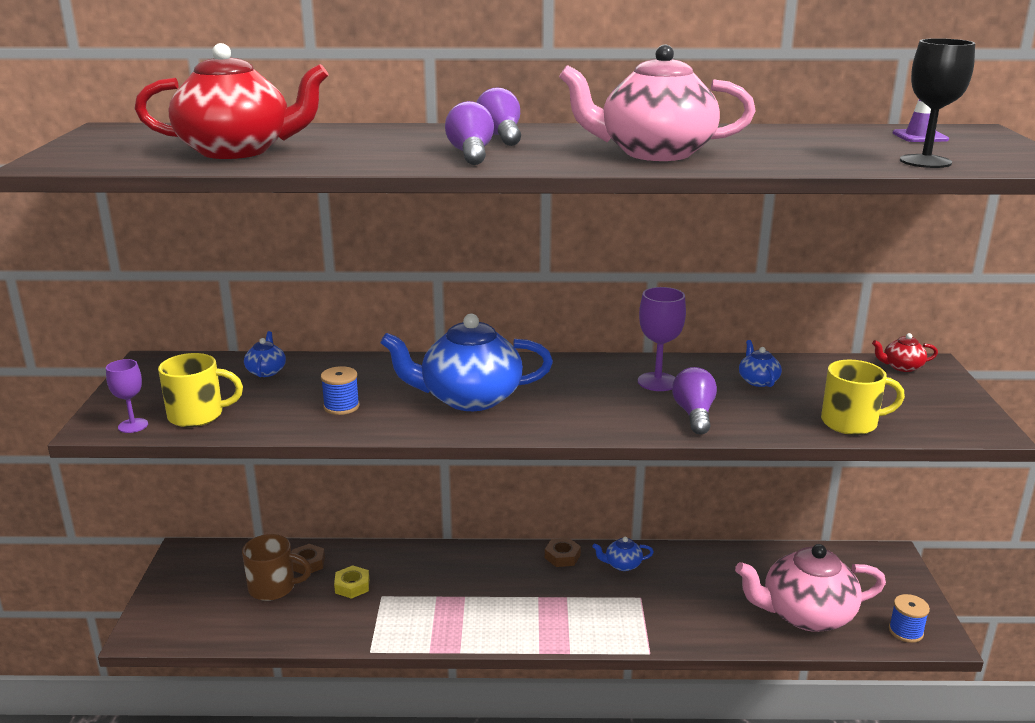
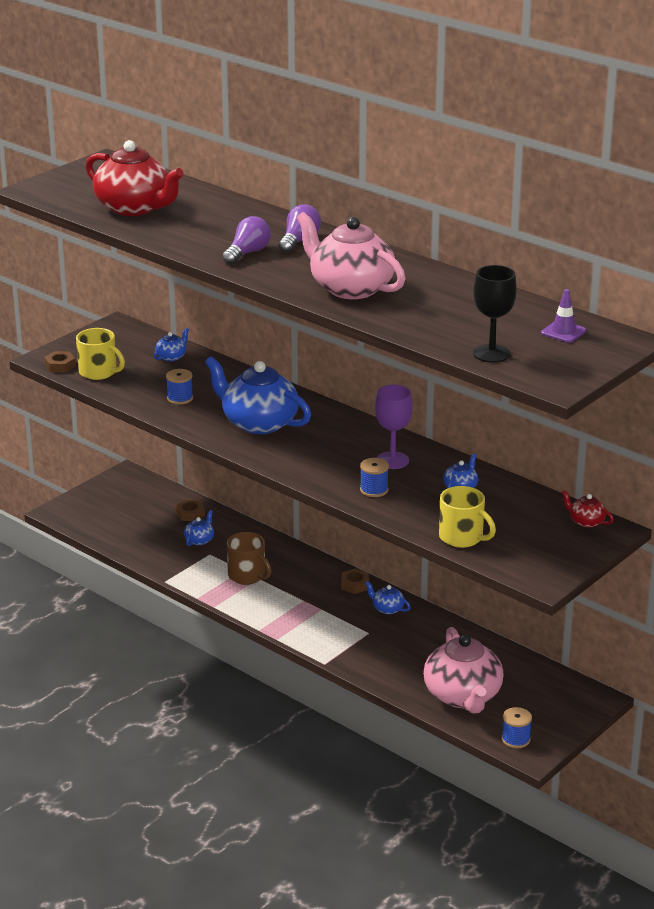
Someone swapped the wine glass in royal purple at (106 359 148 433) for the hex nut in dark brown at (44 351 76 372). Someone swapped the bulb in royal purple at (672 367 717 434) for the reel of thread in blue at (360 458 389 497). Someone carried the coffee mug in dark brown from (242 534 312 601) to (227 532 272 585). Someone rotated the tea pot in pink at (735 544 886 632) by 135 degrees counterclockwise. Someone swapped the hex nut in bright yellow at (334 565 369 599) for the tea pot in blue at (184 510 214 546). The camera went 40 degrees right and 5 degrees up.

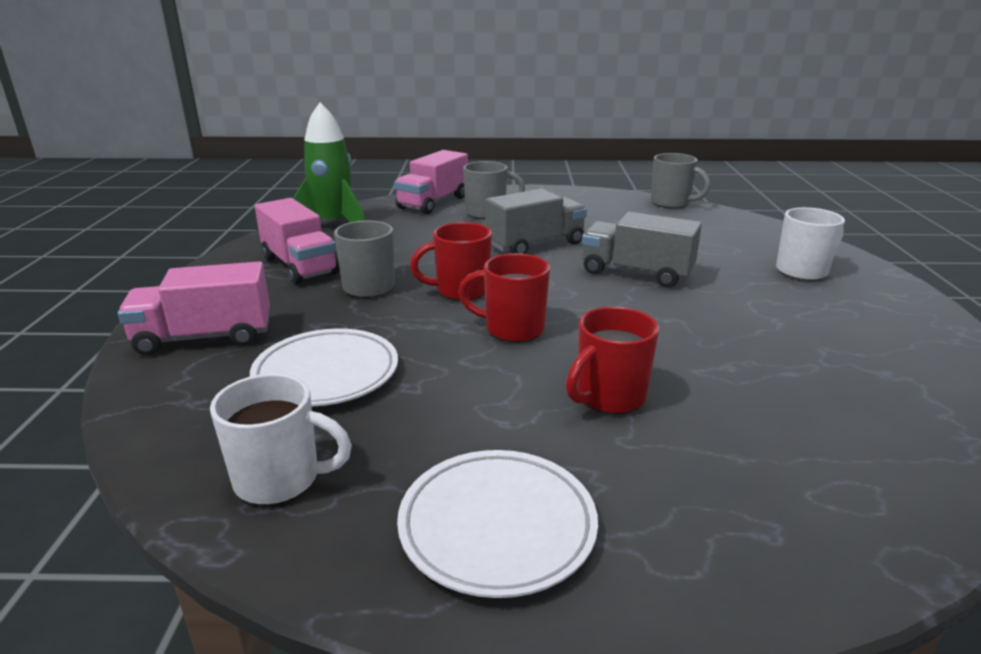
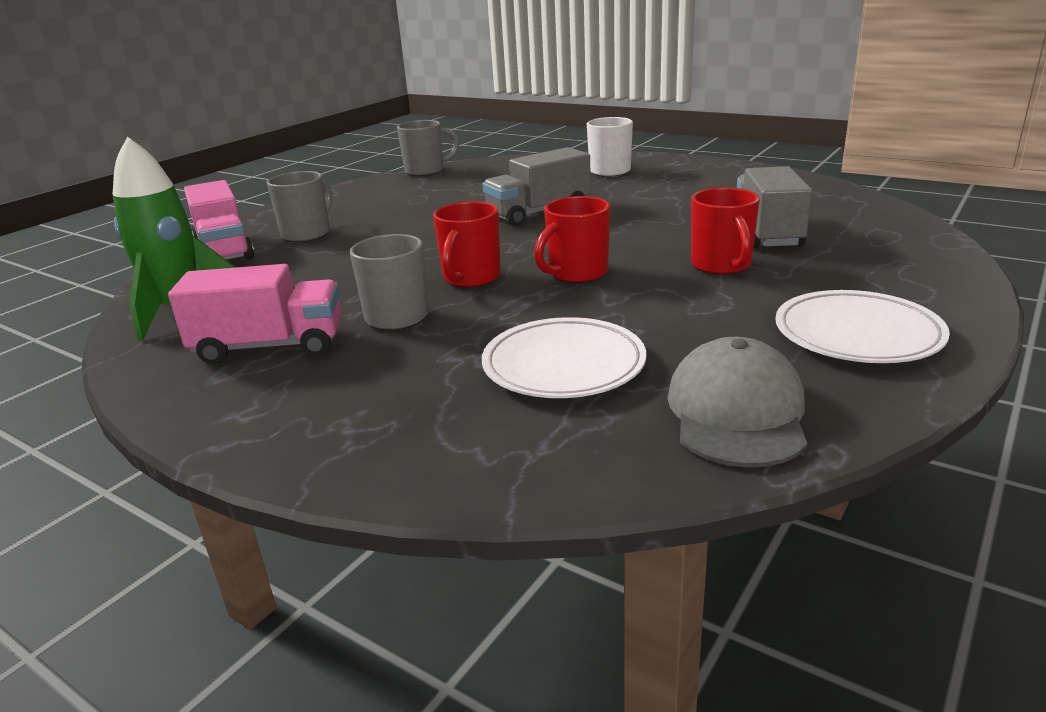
Someone carried the truck in ash-grey from (485 189 587 254) to (737 166 812 248). Someone took away the truck in pink at (118 261 270 355). Someone swapped the coffee mug in white at (210 373 352 505) for the cap in ash-grey at (667 337 807 467). The camera went 55 degrees left and 0 degrees up.

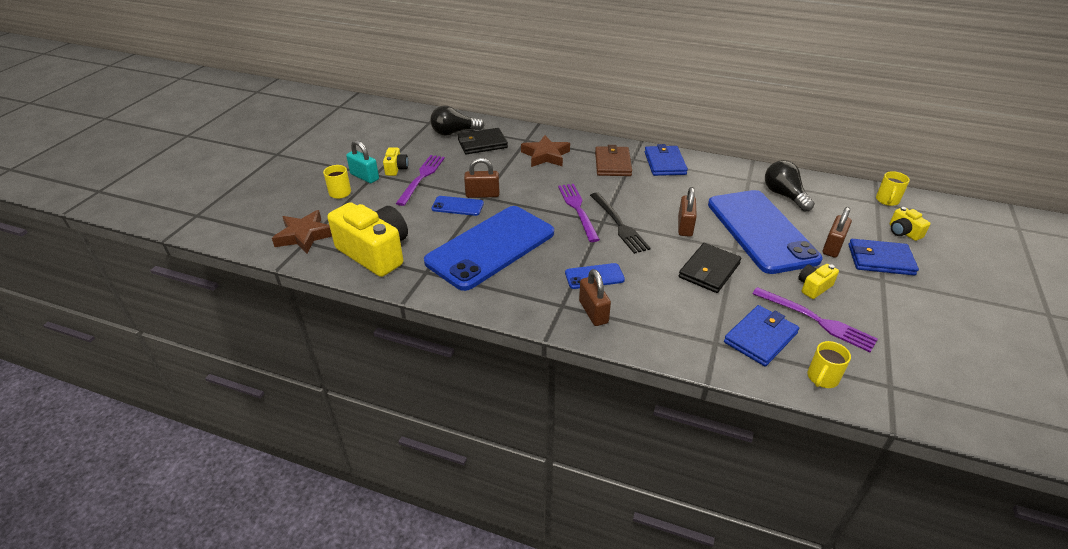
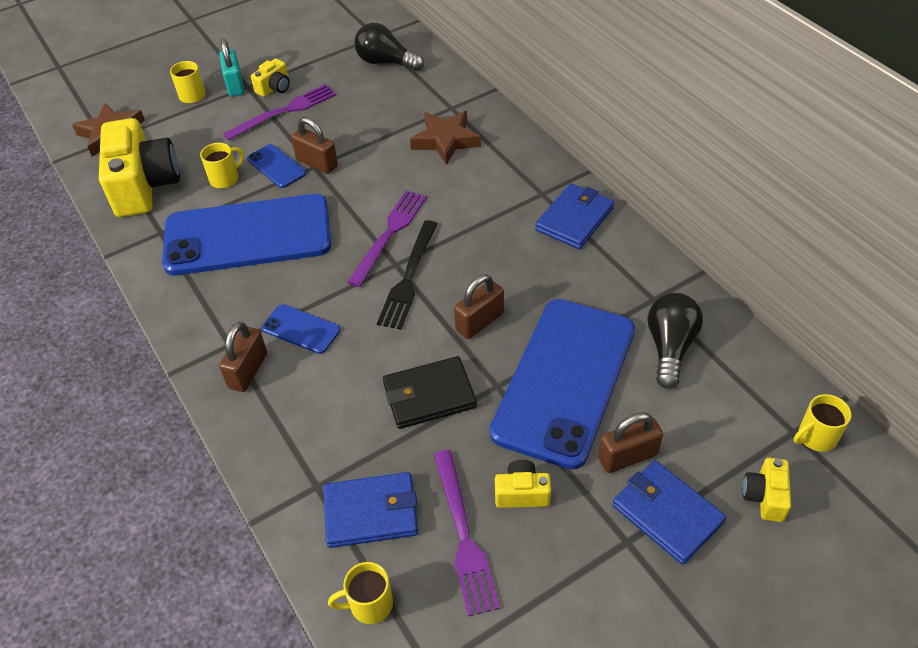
Someone took away the card wallet in ebony at (458 128 508 154). Someone took away the card wallet in dark brown at (595 145 632 176). Someone put down the coffee mug in bright yellow at (200 143 244 188). The camera went 40 degrees right and 10 degrees up.

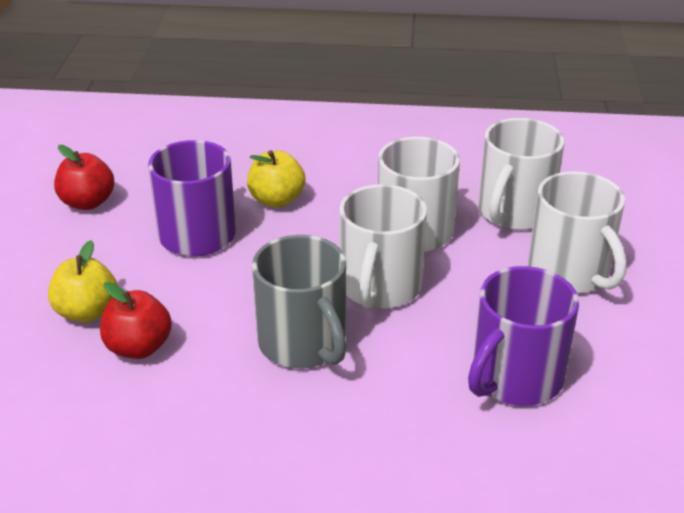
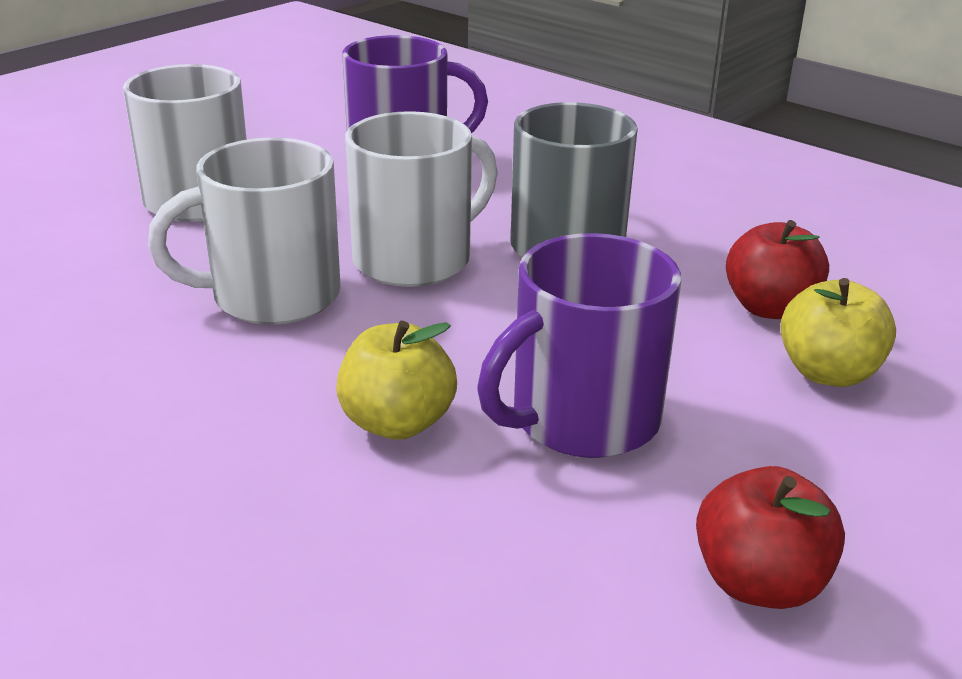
Someone took away the coffee mug in white at (478 118 564 230). The camera went 145 degrees left and 5 degrees down.

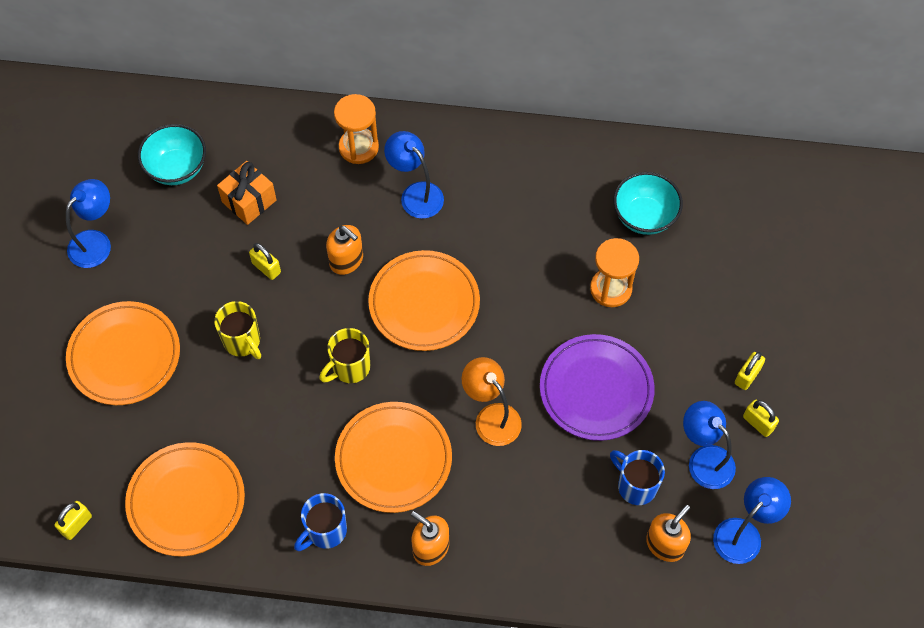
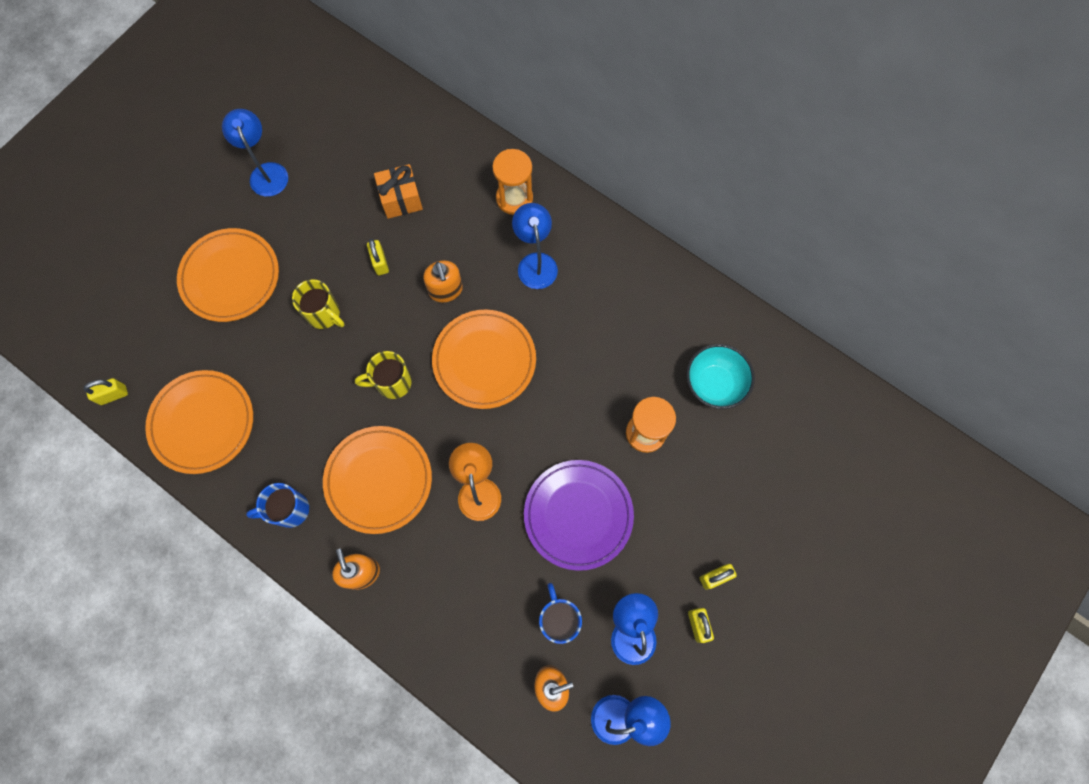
Someone took away the serving bowl in turquoise at (138 124 206 185). Someone rotated the reading lamp in blue at (66 179 111 268) by 90 degrees counterclockwise. Someone rotated the coffee mug in bright yellow at (214 301 261 359) by 45 degrees counterclockwise. The camera went 30 degrees right and 10 degrees up.

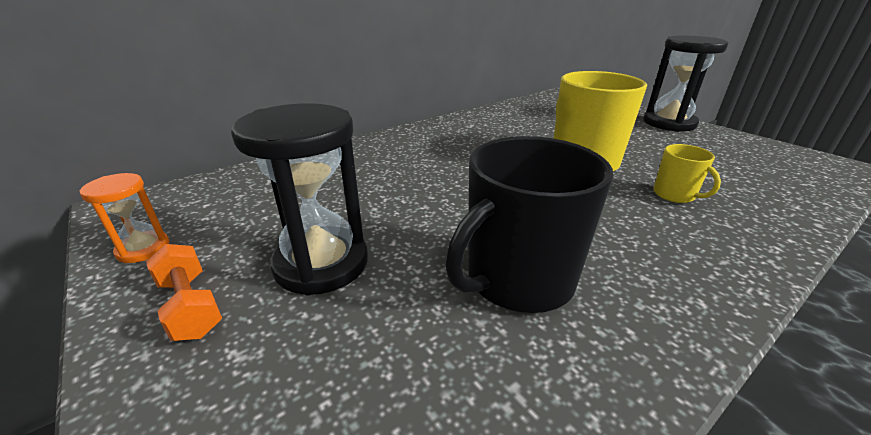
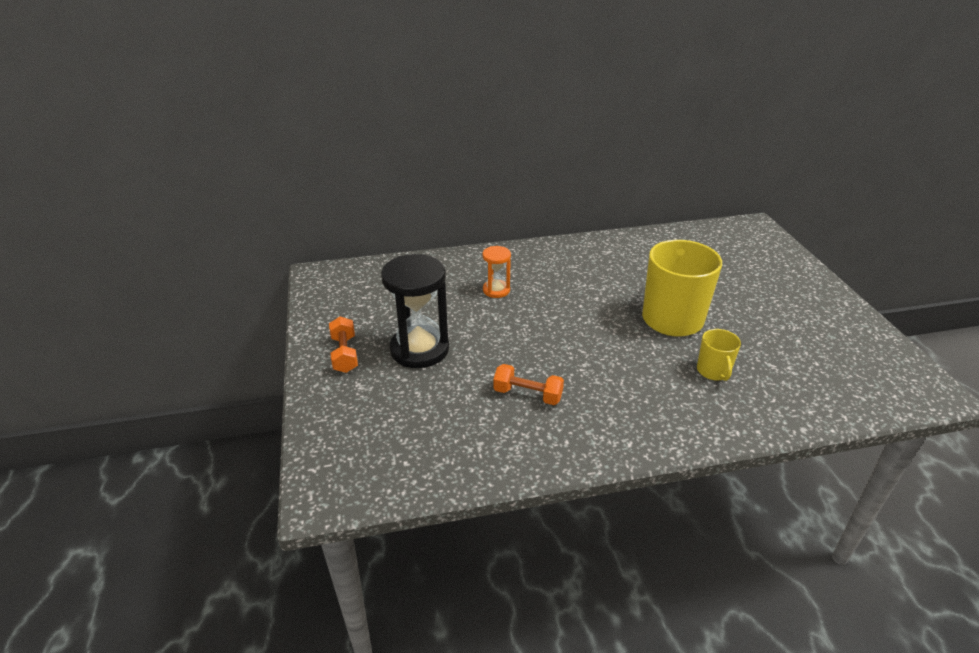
Someone took away the sandglass in ebony at (643 35 728 132). Someone swapped the coffee mug in ebony at (445 136 613 313) for the hand weight in orange-coloured at (493 364 564 405). Someone carried the sandglass in orange-coloured from (80 173 169 263) to (483 246 511 298). The camera went 25 degrees right and 5 degrees up.

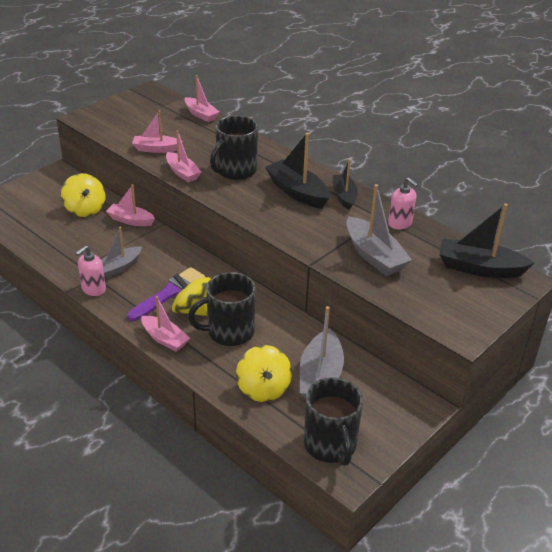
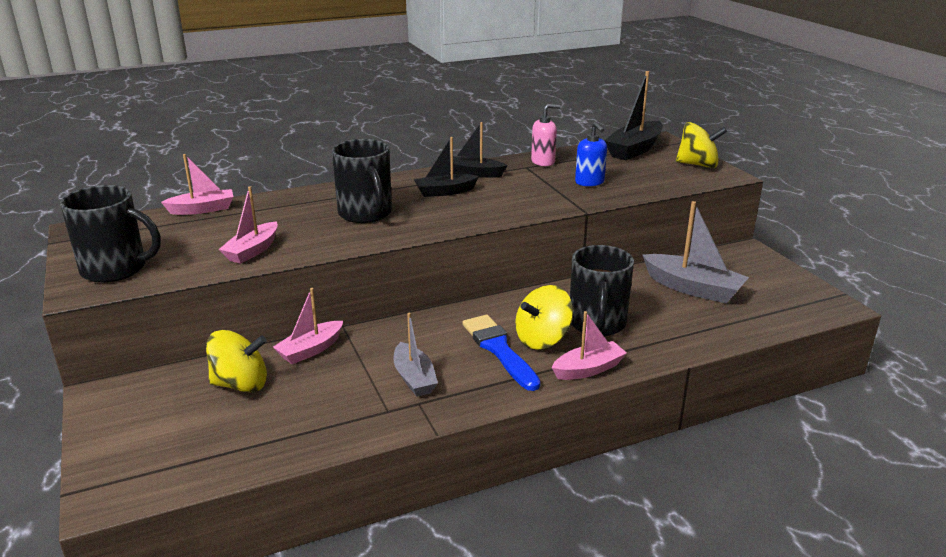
Someone took away the boat in pink at (166 130 201 183). Someone scaled the boat in ebony at (265 133 329 209) by 0.65. Someone swapped the boat in ash-grey at (346 184 412 276) for the soap pump in blue at (575 122 607 186). Someone took away the soap pump in pink at (76 246 106 296). Someone repainted the paint brush in royal purple at (127 267 205 321), which became the paint brush in blue at (463 315 541 391). Someone carried the toy top in bright yellow from (236 345 292 402) to (676 122 727 168). Someone carried the coffee mug in ebony from (304 377 363 466) to (60 185 161 283). The camera went 65 degrees left and 10 degrees down.

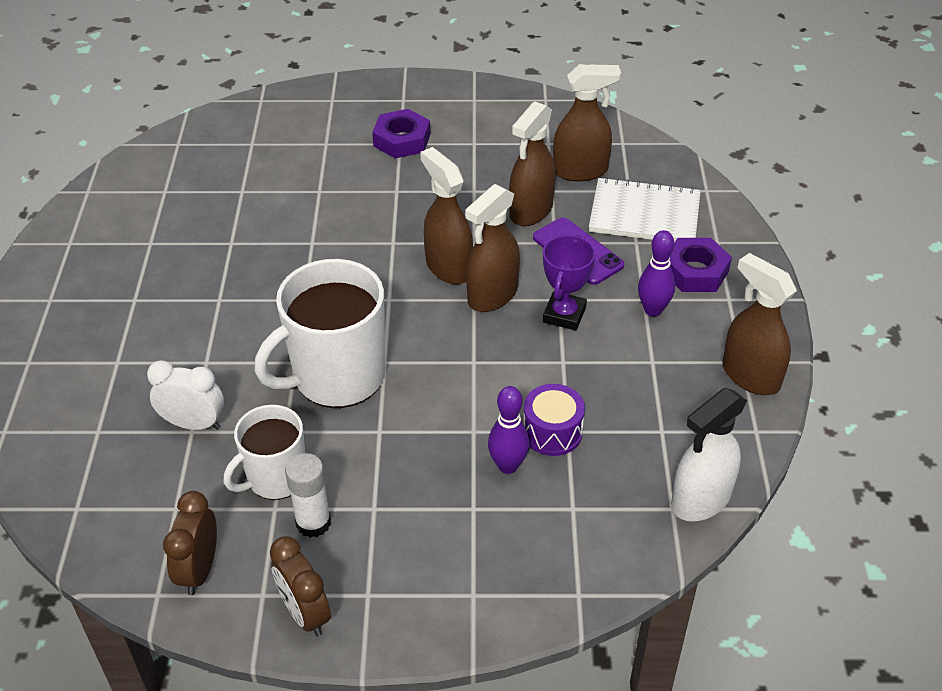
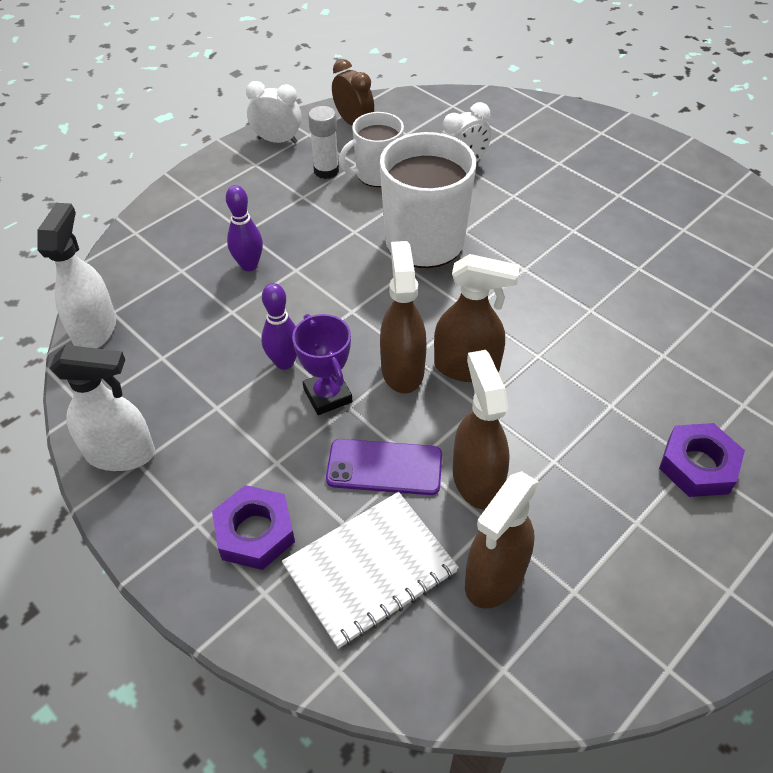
Someone carried the skittle in royal purple from (638 230 675 317) to (261 283 297 370). Someone repainted the spray cleaner in dark brown at (722 253 797 395), which became the spray cleaner in white at (50 345 155 471). Someone took away the toy drum in royal purple at (523 384 585 456). Someone rotated the coffee mug in white at (224 405 305 500) by 120 degrees counterclockwise. Someone repainted the clock in dark brown at (270 536 331 636), which became the clock in white at (246 81 302 144). The camera went 135 degrees right and 5 degrees up.

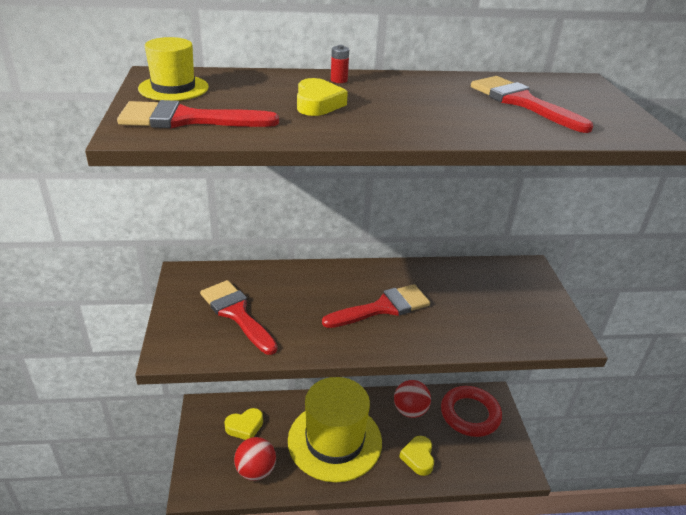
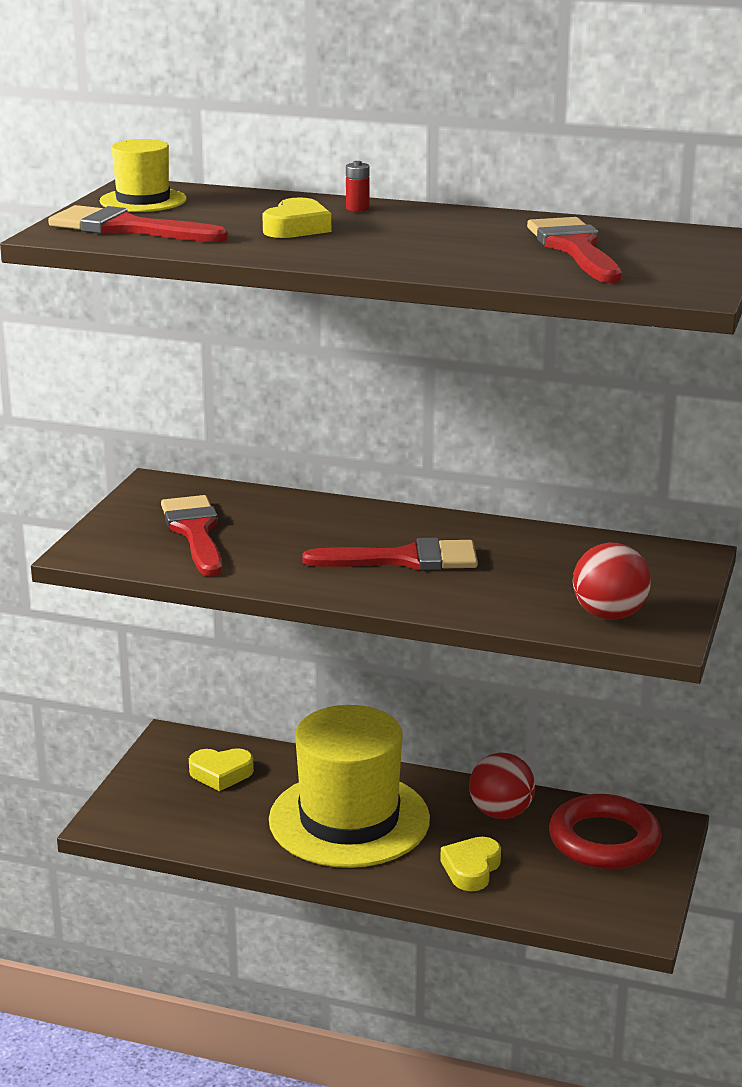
Someone carried the ball in crimson from (234 437 276 481) to (573 542 651 620). The camera went 25 degrees right and 10 degrees down.

